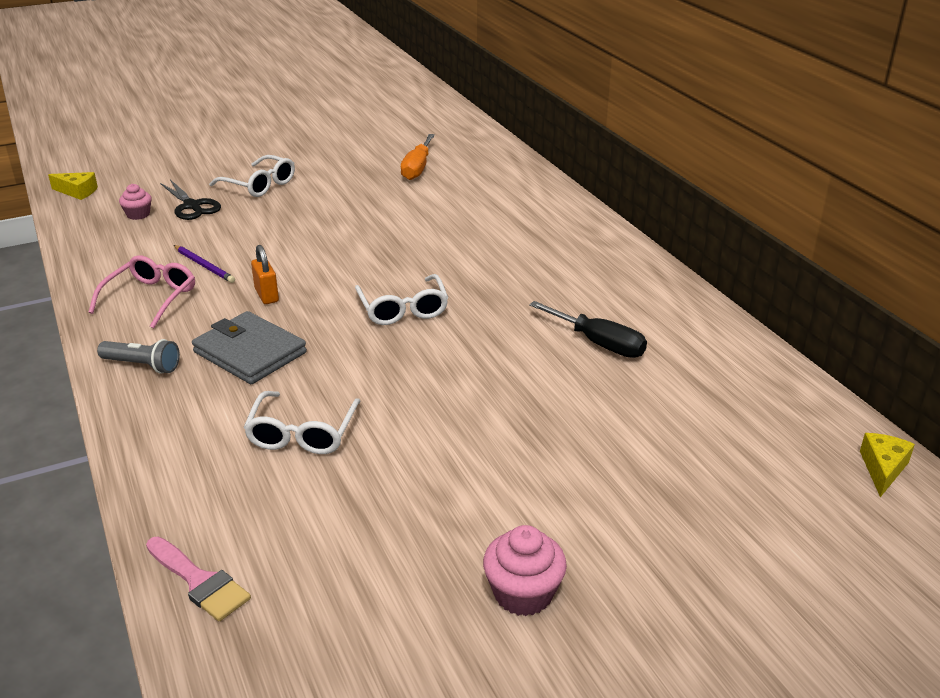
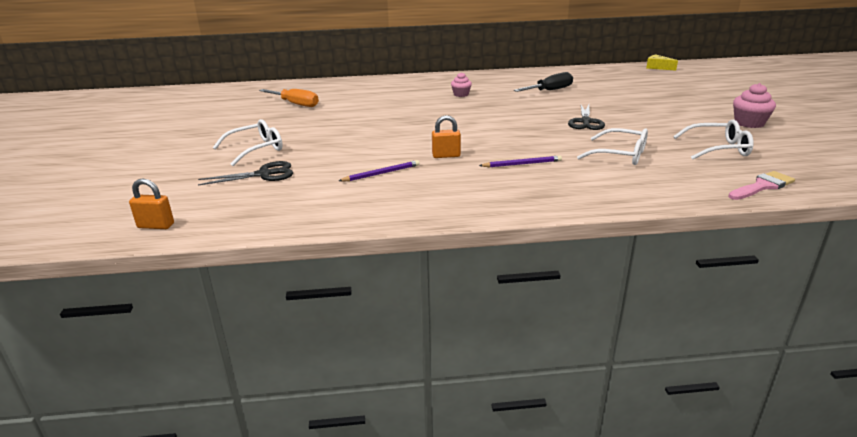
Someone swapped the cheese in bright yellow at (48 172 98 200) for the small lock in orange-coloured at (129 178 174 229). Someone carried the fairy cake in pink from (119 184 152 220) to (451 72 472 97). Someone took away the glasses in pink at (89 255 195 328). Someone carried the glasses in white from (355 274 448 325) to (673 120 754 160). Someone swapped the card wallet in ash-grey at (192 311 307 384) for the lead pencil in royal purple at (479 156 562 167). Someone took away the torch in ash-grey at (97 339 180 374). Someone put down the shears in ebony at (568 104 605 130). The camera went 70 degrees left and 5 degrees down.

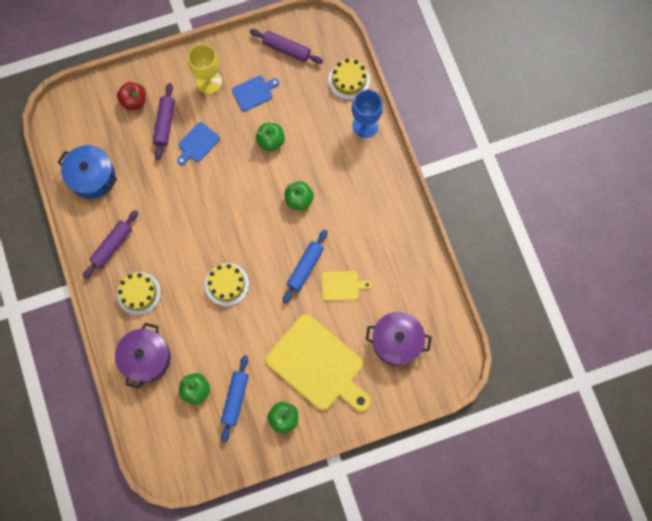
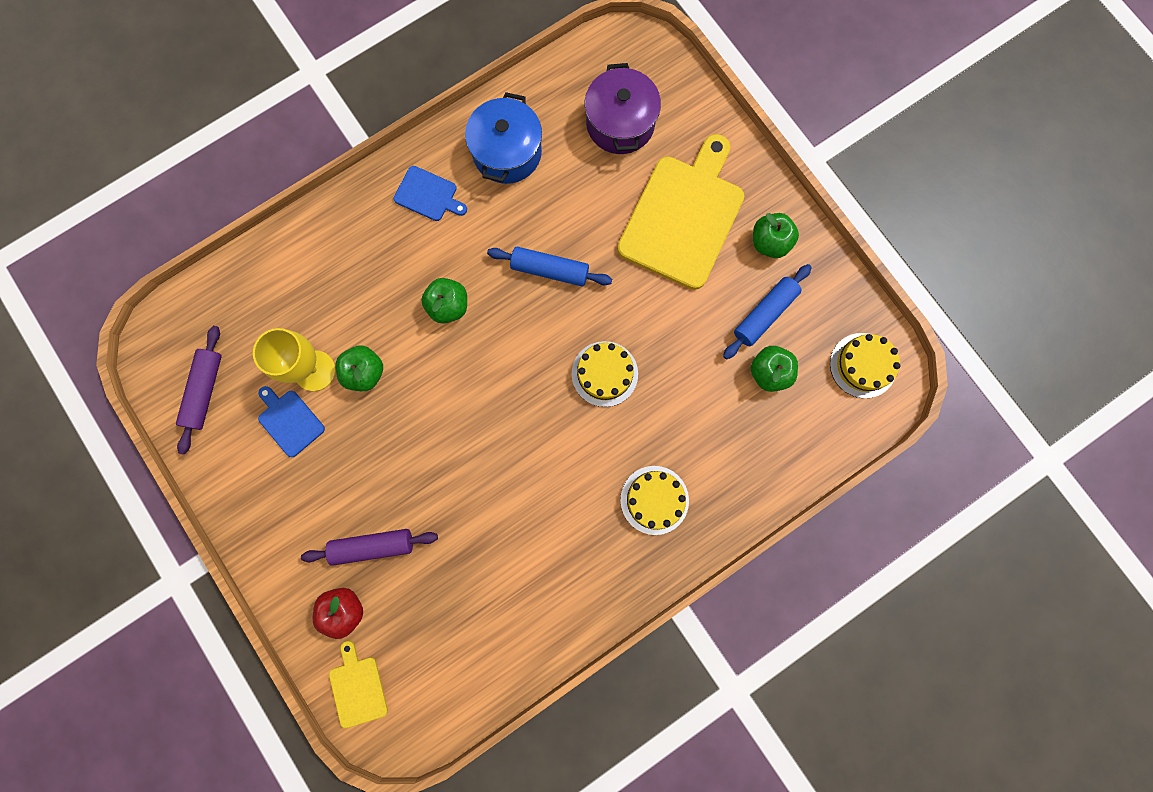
Someone carried the wine glass in bright yellow from (188 44 222 94) to (253 328 336 391). Someone carried the gateau in bright yellow from (328 59 370 100) to (830 333 901 398). Someone took away the wine glass in blue at (352 90 383 138). Someone carried the bread board in blue from (177 122 220 165) to (393 166 467 221). Someone carried the stockpot in blue from (58 145 117 199) to (465 92 542 184). Someone took away the pastry roller in royal purple at (83 210 138 279). Someone carried the bread board in bright yellow from (322 271 372 301) to (329 641 388 728). Someone took away the stockpot in royal purple at (115 323 171 389). Someone rotated the pastry roller in blue at (221 355 249 443) by 45 degrees counterclockwise. The camera went 105 degrees left and 5 degrees up.

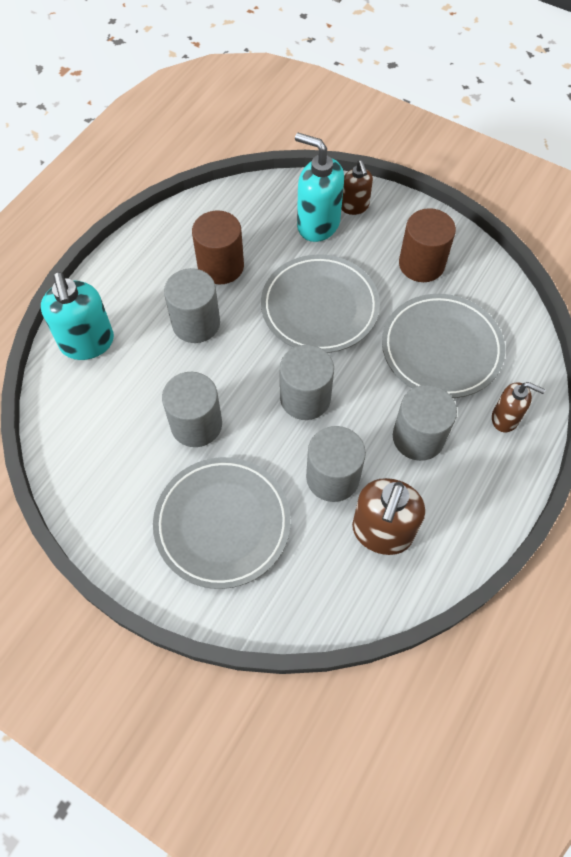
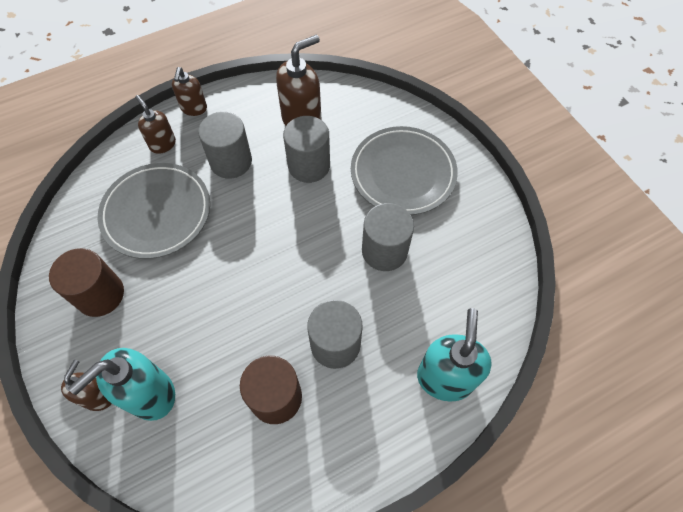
Someone rotated the soap pump in turquoise at (295 133 344 242) by 75 degrees clockwise. Someone took away the dinner plate in ash-grey at (261 254 380 353). Someone took away the cylinder shape in ash-grey at (280 345 334 420). Someone put down the soap pump in dark brown at (172 67 207 116). The camera went 150 degrees left and 0 degrees up.

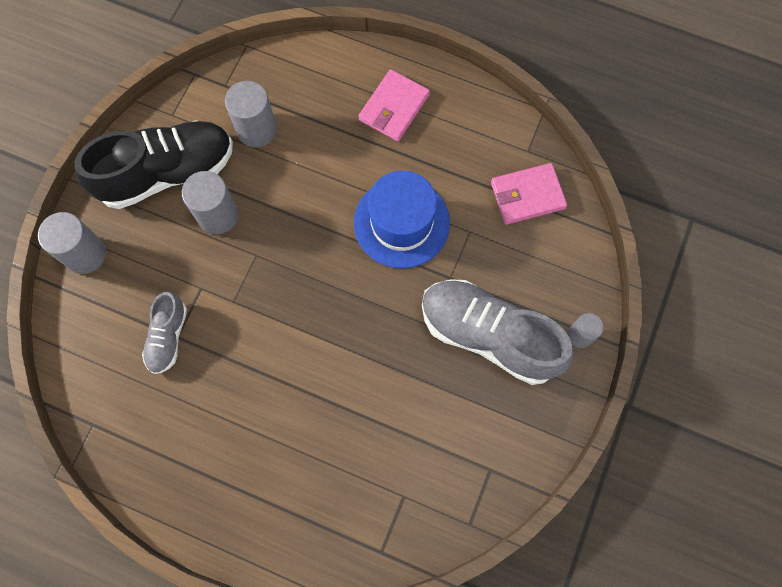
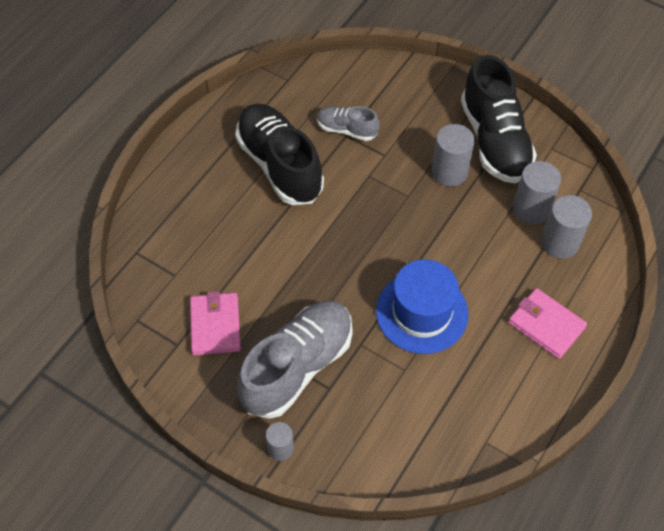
Someone carried the card wallet in pink from (491 163 567 225) to (190 291 241 355). Someone carried the cylinder shape in ash-grey from (38 212 106 274) to (541 195 592 259). Someone put down the sneaker in ebony at (236 104 324 205). The camera went 100 degrees right and 15 degrees down.

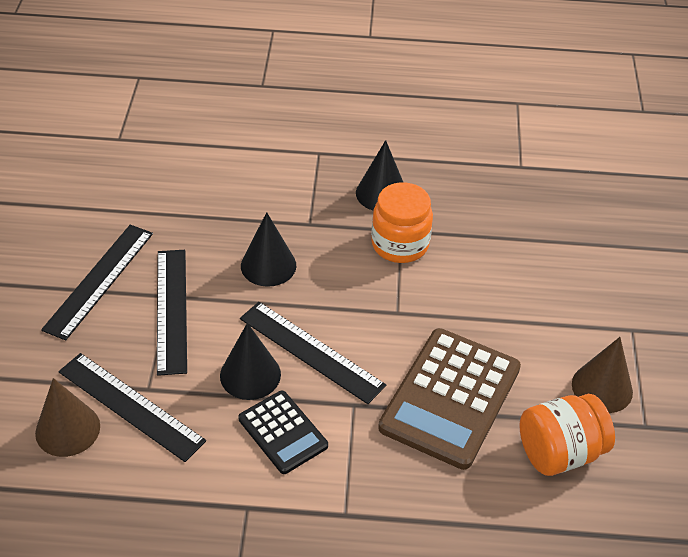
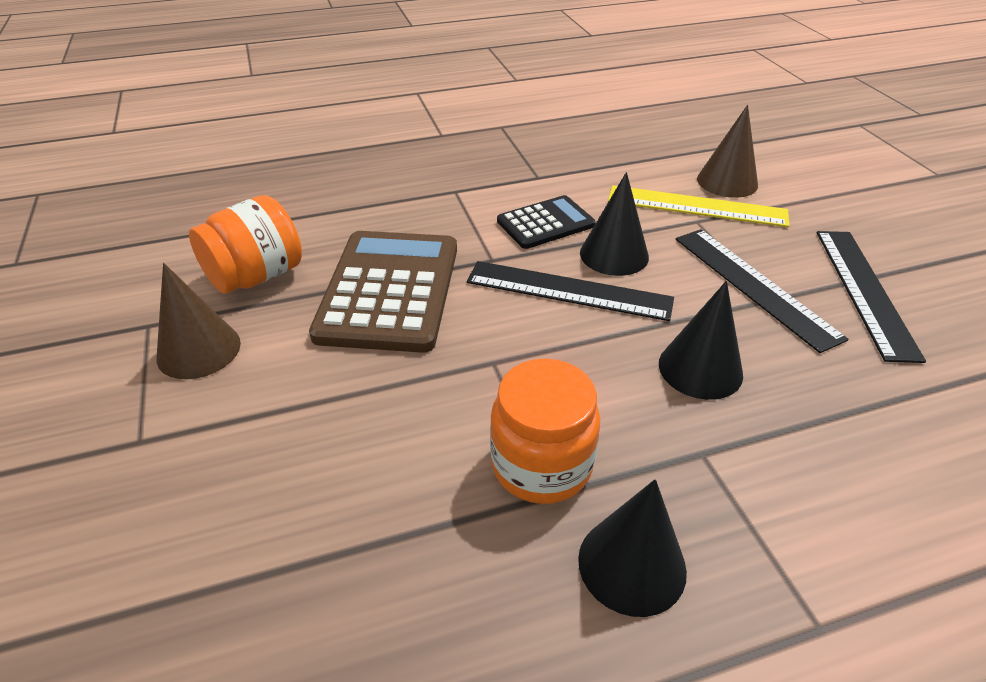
Someone repainted the measuring stick in ebony at (59 353 206 462), which became the measuring stick in bright yellow at (608 185 789 227). Someone rotated the pocket calculator in ebony at (238 390 328 474) by 120 degrees clockwise. The camera went 160 degrees right and 5 degrees down.

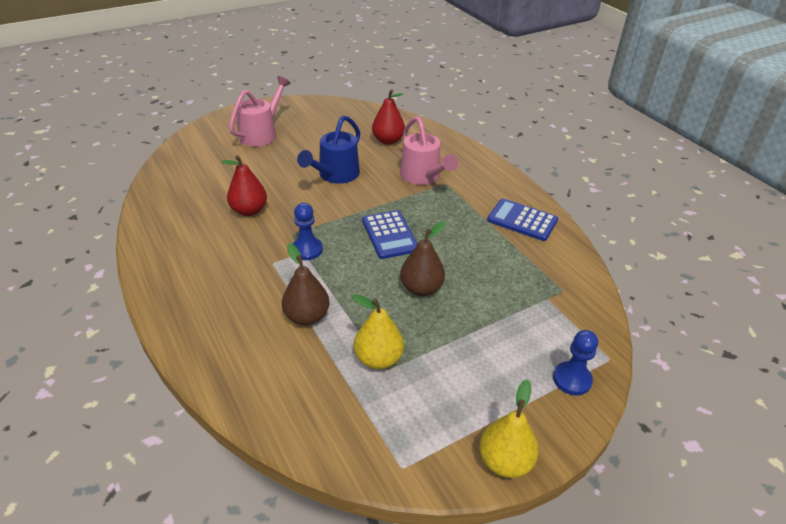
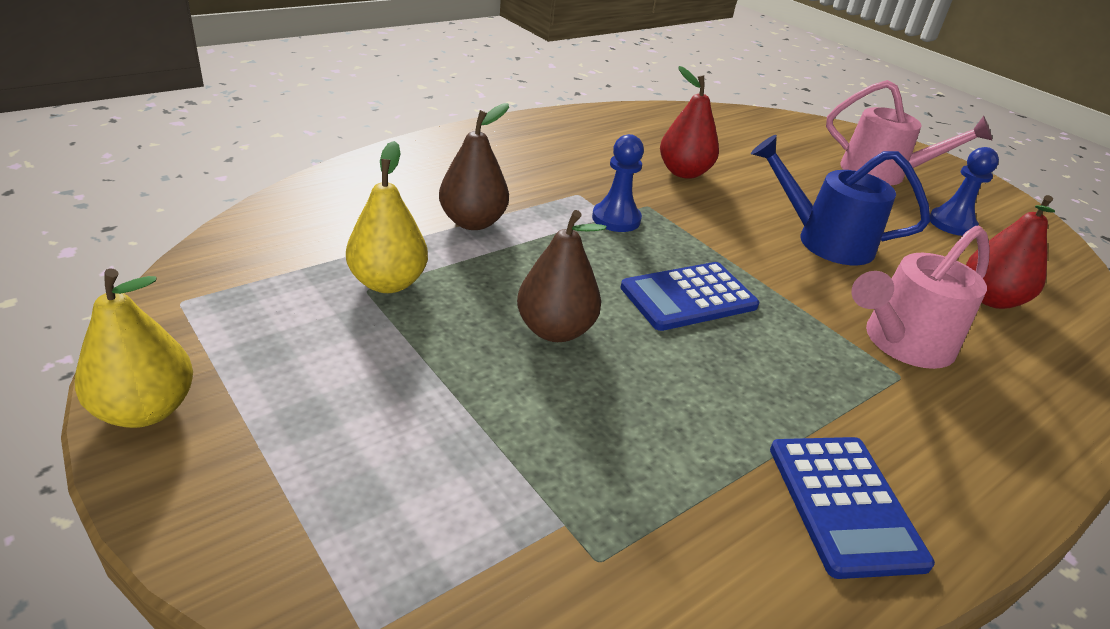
Someone rotated the pocket calculator in blue at (487 199 558 241) by 150 degrees clockwise. Someone carried the game pawn in blue from (553 330 598 396) to (930 147 999 236). The camera went 80 degrees right and 5 degrees down.

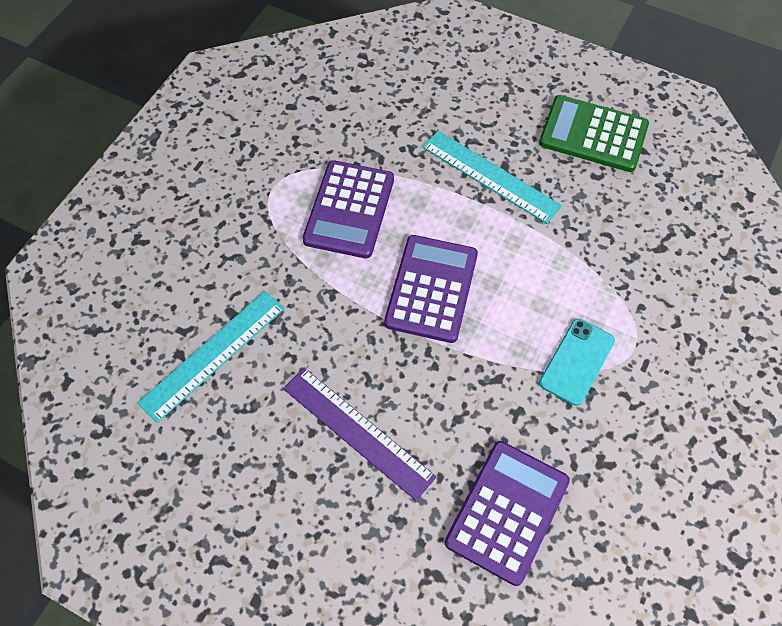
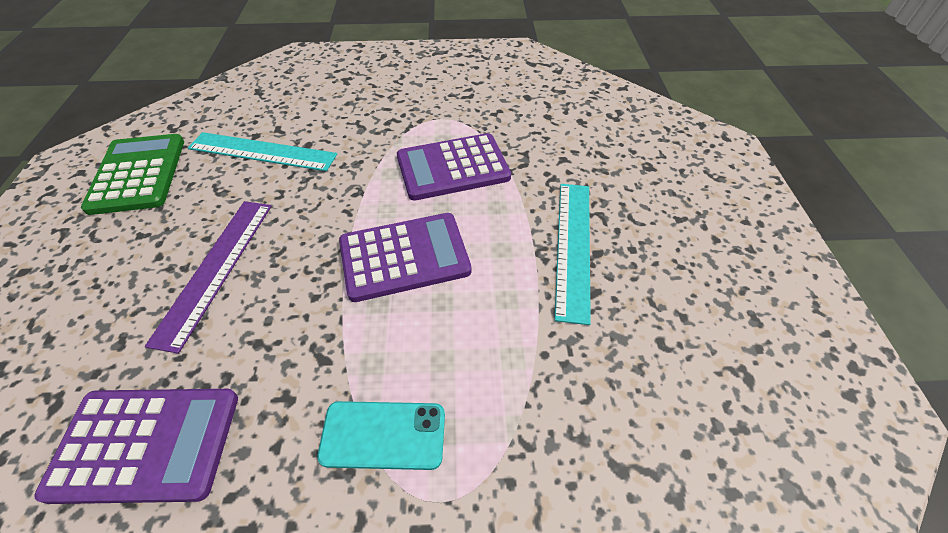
Someone carried the pocket calculator in emerald from (539 95 649 172) to (81 134 184 215). The camera went 60 degrees right and 10 degrees down.

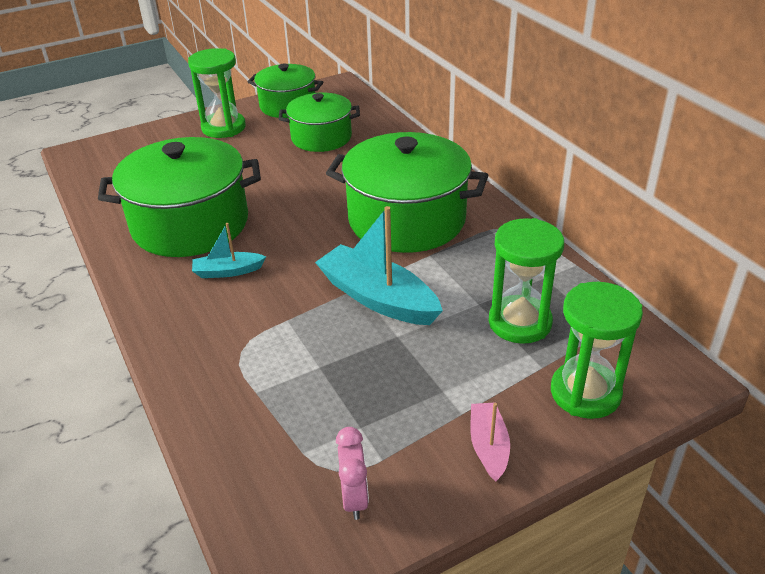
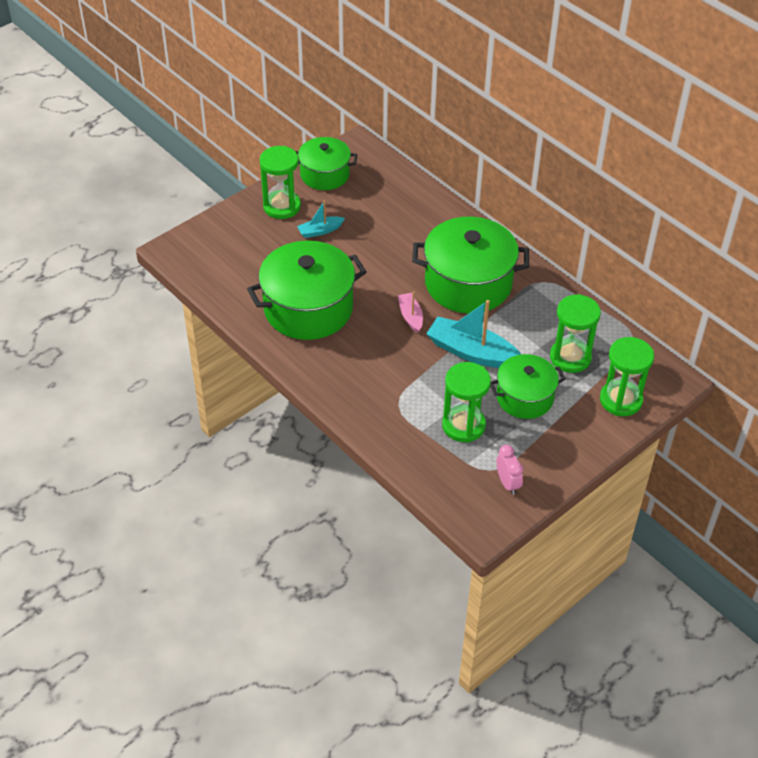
Someone carried the stockpot in emerald from (279 93 360 152) to (490 354 566 419). Someone carried the boat in turquoise from (192 223 266 278) to (297 200 345 238). Someone carried the boat in pink from (470 402 510 482) to (398 291 423 333). Someone put down the sandglass in emerald at (442 362 491 442). The camera went 15 degrees left and 10 degrees up.

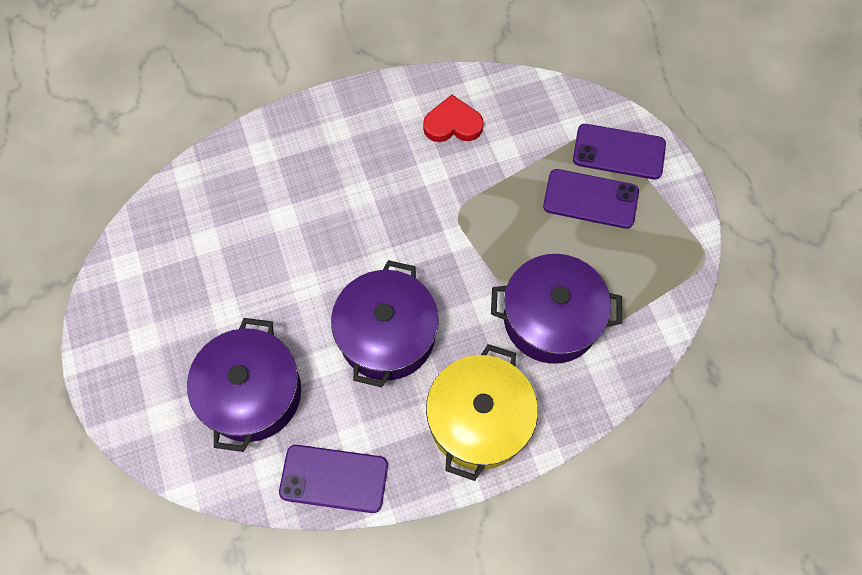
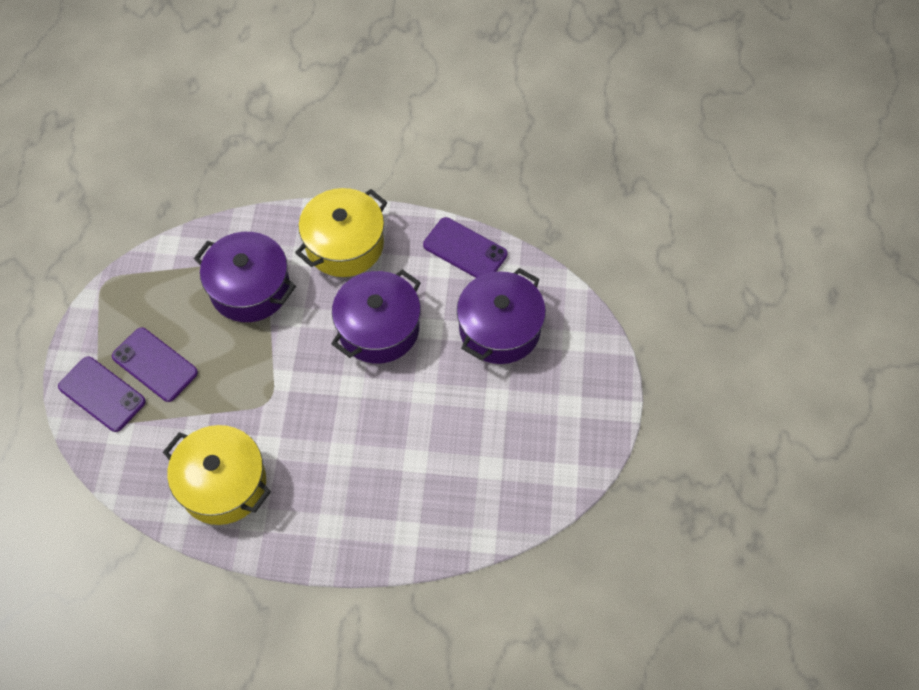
Someone swapped the heart in crimson at (423 95 484 142) for the stockpot in bright yellow at (163 425 271 525). The camera went 155 degrees left and 5 degrees down.

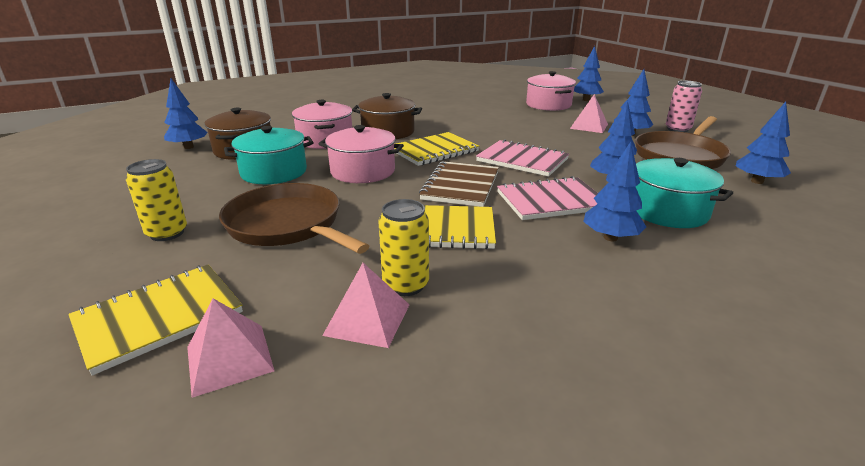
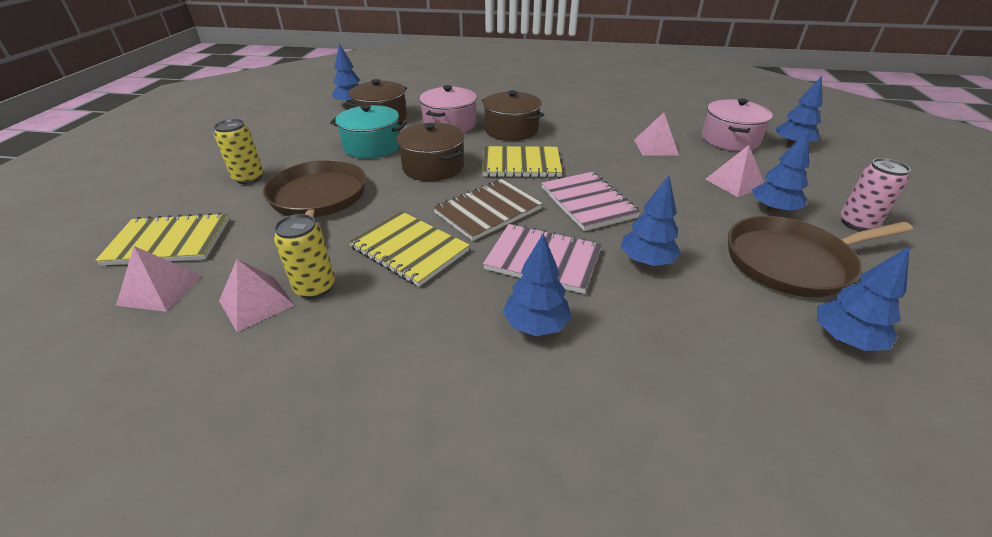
Someone repainted the stockpot in pink at (319 125 404 183), which became the stockpot in dark brown at (397 123 464 181). Someone took away the stockpot in turquoise at (635 158 733 228). Someone put down the pyramid shape in pink at (634 112 679 156). The camera went 35 degrees right and 10 degrees up.

